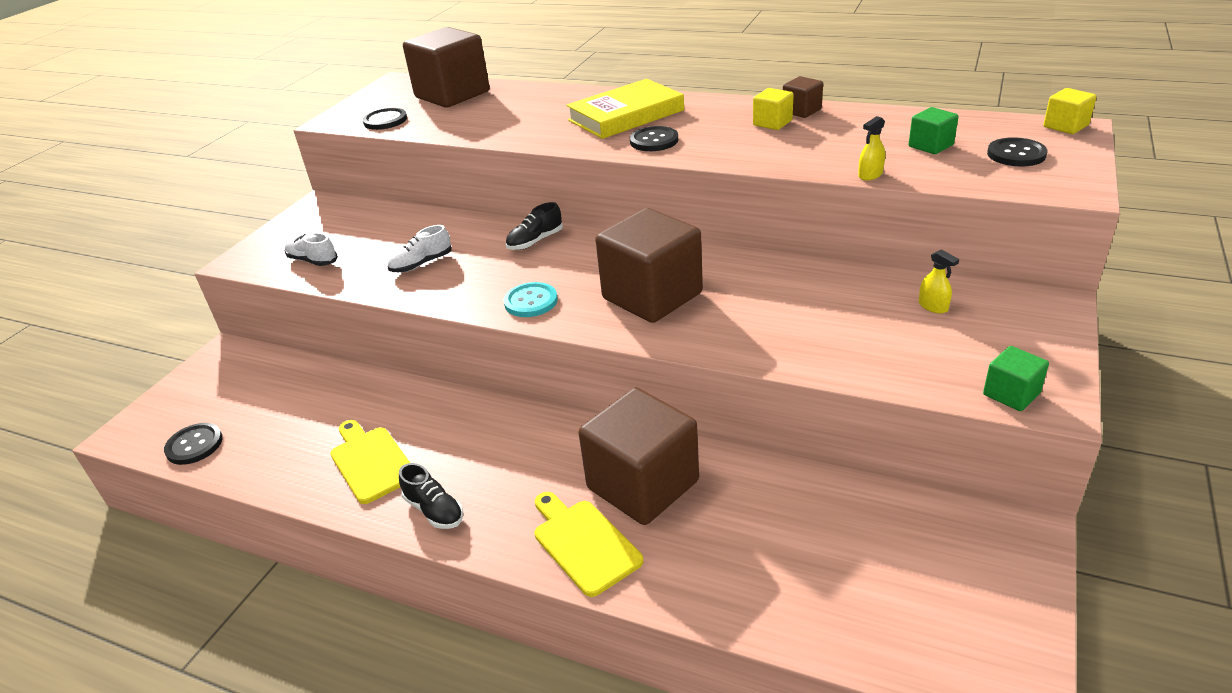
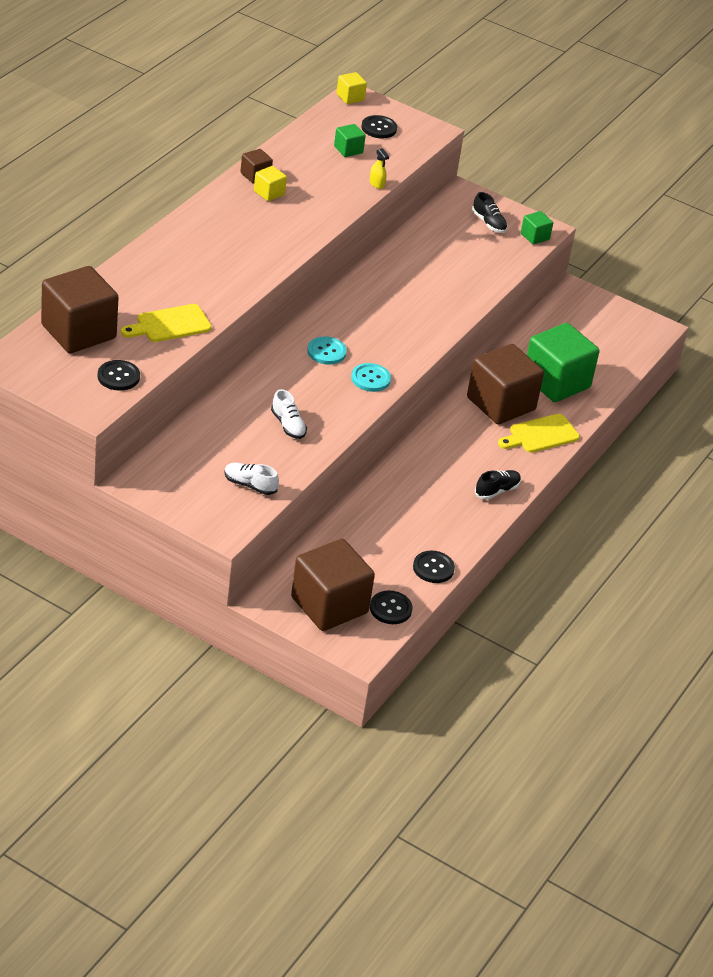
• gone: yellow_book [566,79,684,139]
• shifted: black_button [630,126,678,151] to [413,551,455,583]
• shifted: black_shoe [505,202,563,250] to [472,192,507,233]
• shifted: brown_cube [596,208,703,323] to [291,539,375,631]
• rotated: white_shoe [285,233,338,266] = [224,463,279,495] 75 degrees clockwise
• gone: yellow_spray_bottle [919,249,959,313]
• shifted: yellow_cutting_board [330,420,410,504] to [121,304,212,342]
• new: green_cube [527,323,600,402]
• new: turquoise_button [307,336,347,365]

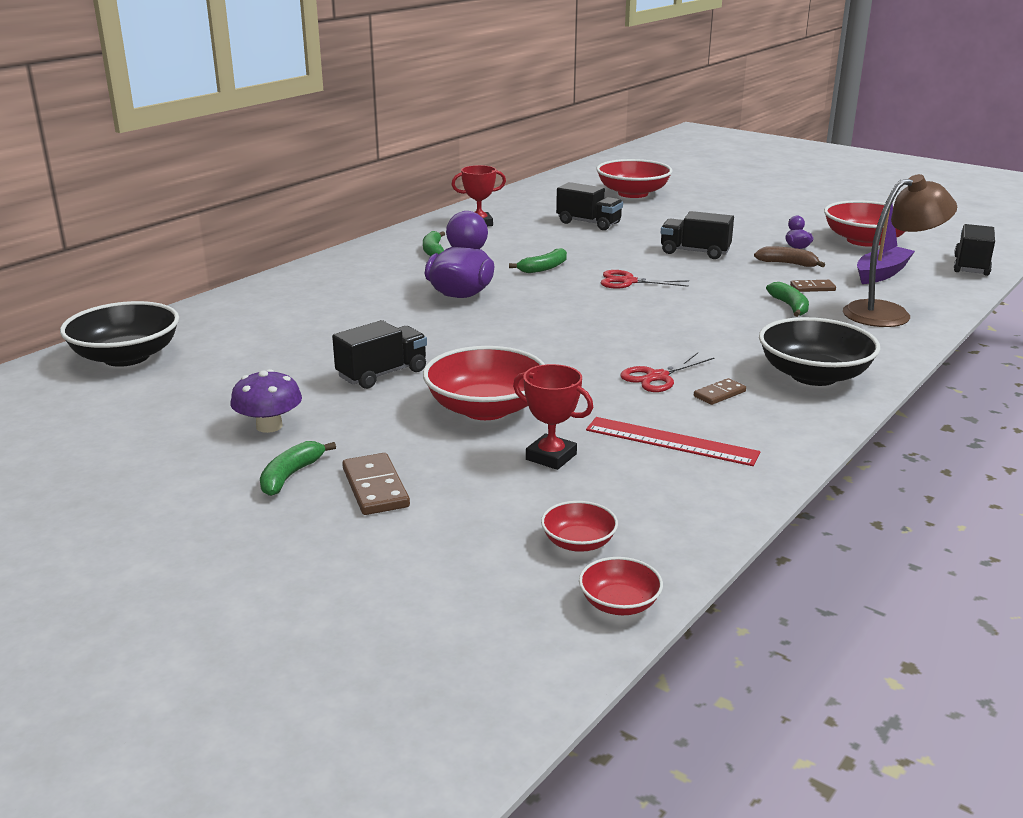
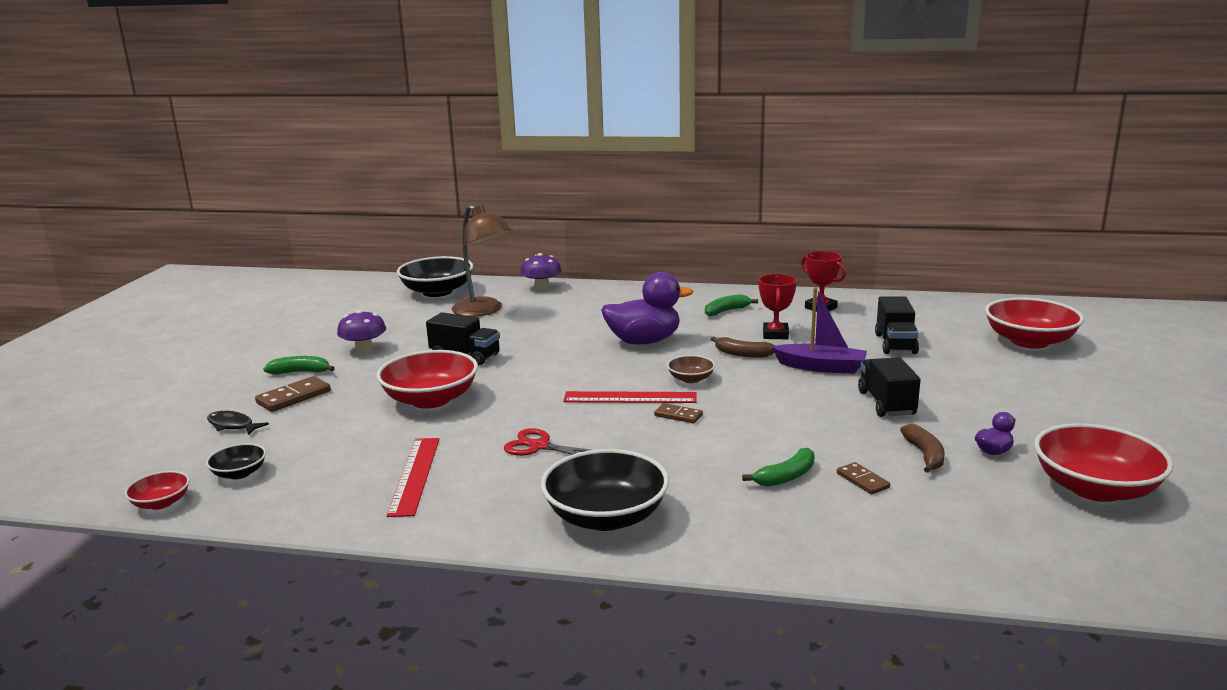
• shifted: brown_lamp [843,174,957,327] to [452,205,511,317]
• shifted: purple_boat [857,204,915,284] to [772,287,867,374]
• gone: black_truck [954,224,995,276]
• repainted: green_banana [509,248,567,273] to brown_banana [711,336,775,358]
• gone: red_scissors [601,270,689,289]
• shifted: red_trophy [513,364,593,470] to [759,274,797,339]
• shifted: brown_domino [694,378,746,405] to [654,403,703,424]
• repainted: red_bowl [541,501,618,552] to black_bowl [206,443,266,479]
• new: purple_mushroom [521,253,562,290]
• new: brown_bowl [667,355,715,383]
• new: red_ruler [563,391,697,403]
• new: black_fish [207,411,269,435]

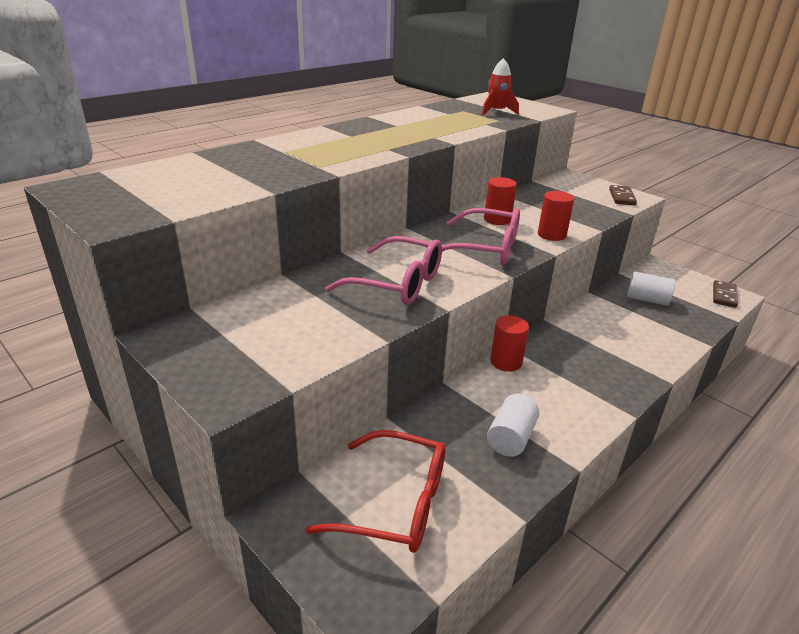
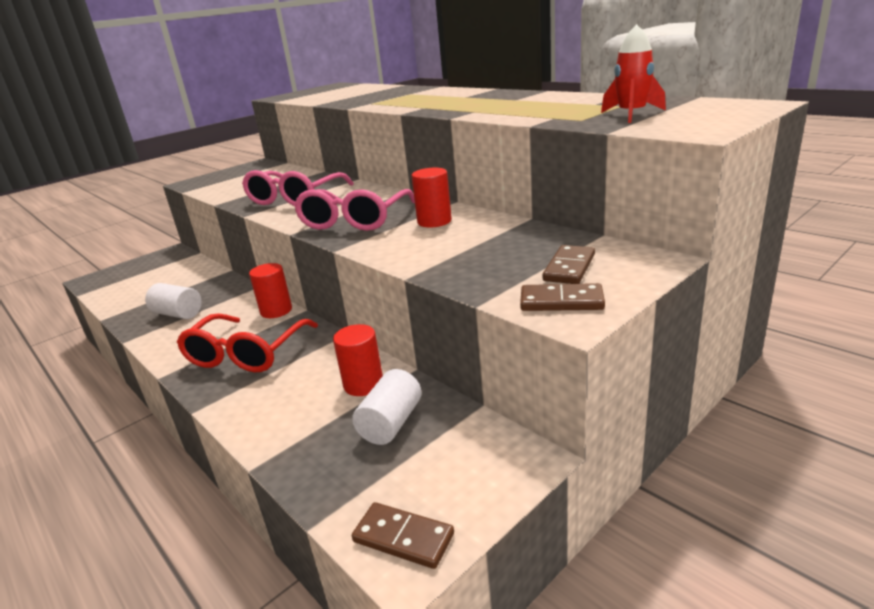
• shifted: red_cylinder [538,191,574,241] to [333,324,383,396]
• shifted: red_glasses [305,430,445,553] to [177,313,318,372]
• new: brown_domino [543,245,595,284]

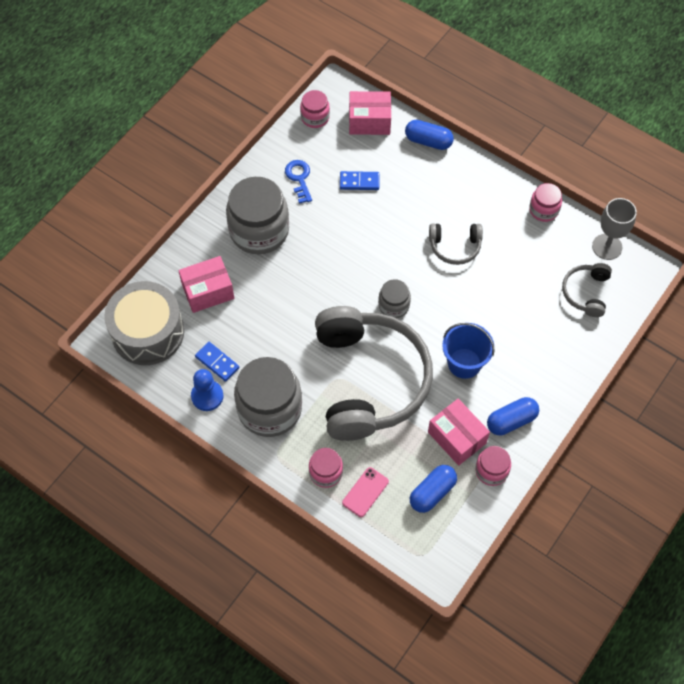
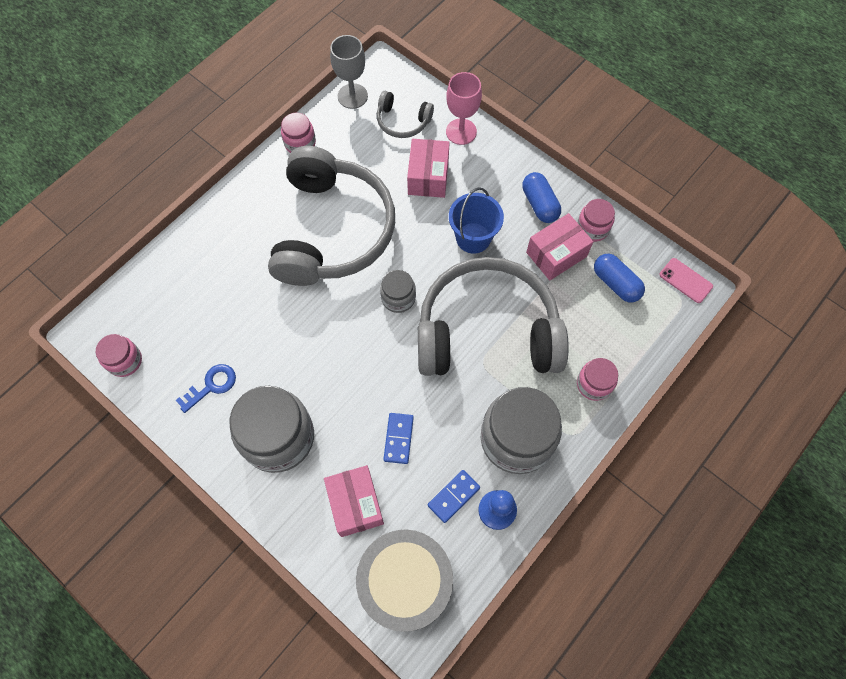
• shifted: pink_box [349,91,391,135] to [407,139,450,198]
• gone: blue_capsule [405,120,454,150]
• rotated: blue_key [285,160,312,204] = [176,364,236,413] 150 degrees clockwise
• shifted: blue_domino [340,171,379,190] to [383,413,414,464]
• scaled: grey_headphones [429,223,483,265] = [268,146,395,286] x2.33
• shifted: pink_phone [342,467,389,517] to [659,258,713,303]
• new: pink_goblet [446,72,482,145]

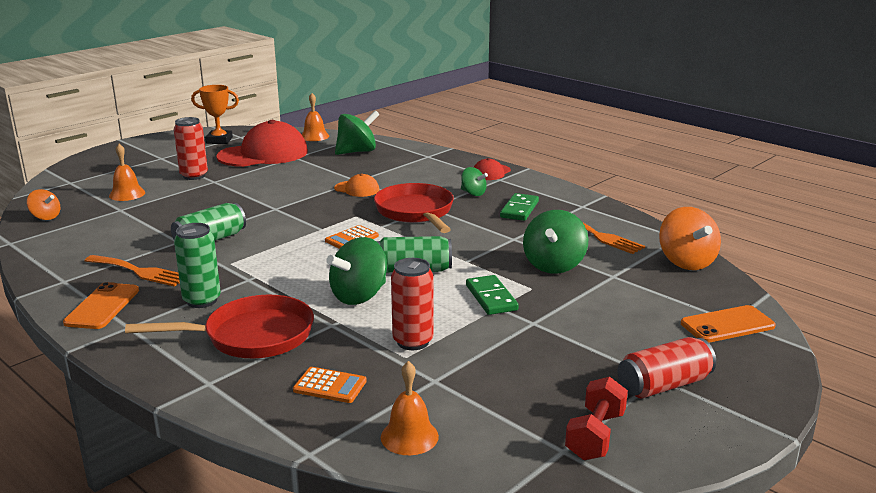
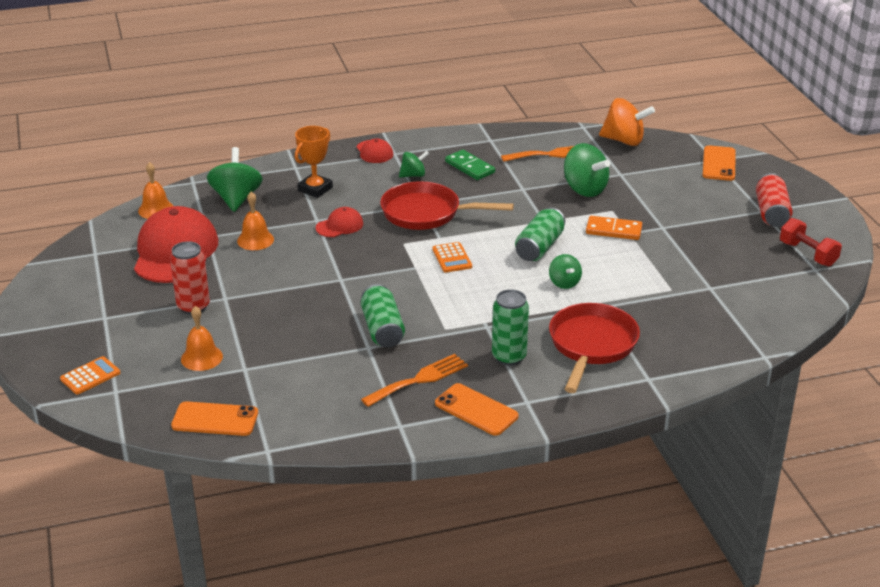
• shifted: orange_trophy [191,85,239,144] to [295,126,333,198]
• repainted: orange_cap [334,174,379,197] to red_cap [316,207,363,237]
• swapped: orange_spinning_top [27,189,60,220] to orange_phone [171,401,258,436]
• scaled: green_spinning_top [326,237,387,305] = [549,254,582,289] x0.58
• gone: red_can [391,258,434,350]
• repainted: green_domino [466,275,519,315] to orange_domino [586,216,642,240]
• shifted: orange_bell [381,361,439,455] to [237,192,274,250]
• shifted: orange_calculator [293,367,367,403] to [60,356,121,394]

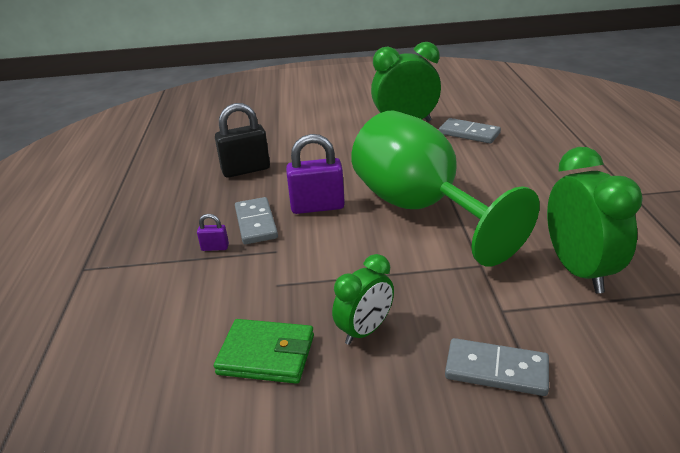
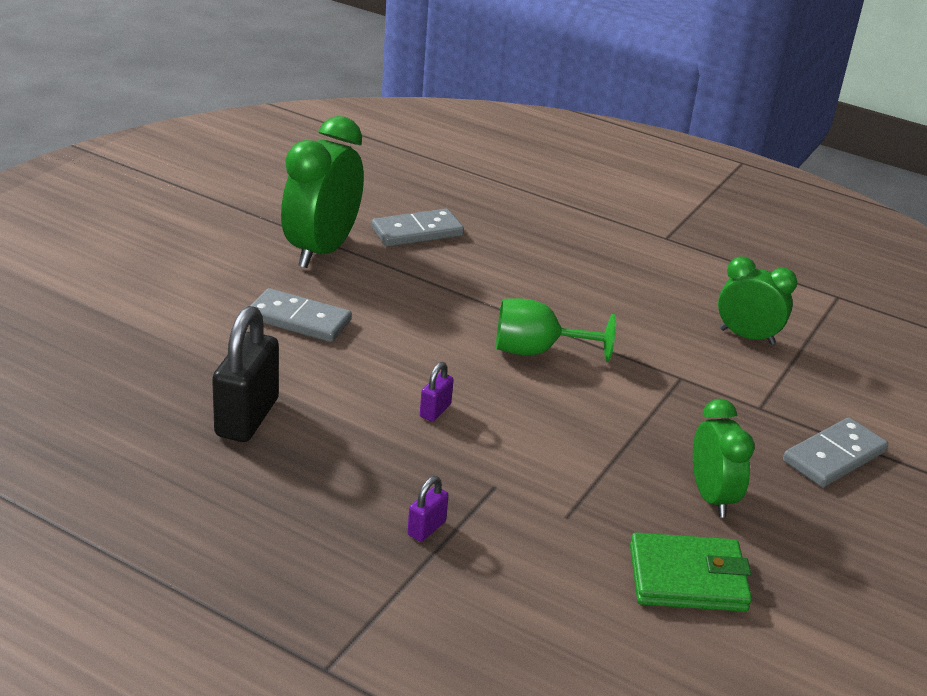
• scaled: green_goblet [351,110,540,266] = [496,298,616,362] x0.45
• scaled: purple_padlock [286,134,345,214] = [420,362,454,422] x0.47
• scaled: green_clock [547,147,643,293] = [718,256,797,345] x0.61
• shifted: grey_domino [235,197,278,244] to [250,288,352,342]
• rotated: green_wallet [214,319,314,384] = [630,532,752,612] 45 degrees clockwise

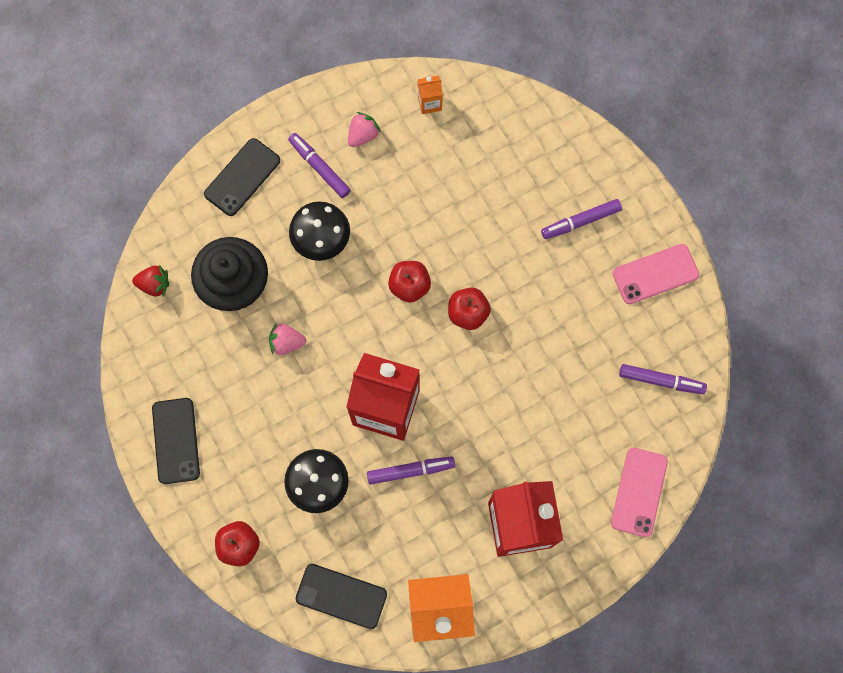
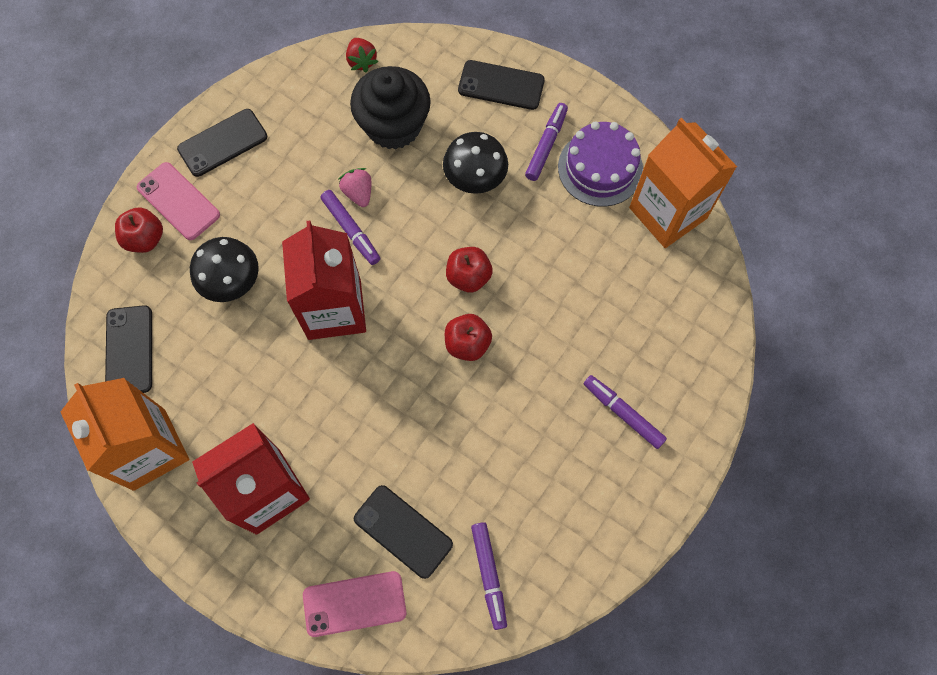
• scaled: orange_carton [418,75,443,114] = [629,118,737,248] x2.47
• swapped: pink_strawberry [348,112,381,147] to purple_cake [558,121,643,207]
• shifted: pink_phone [613,244,699,304] to [137,162,220,240]
• shifted: purple_marker [367,457,455,485] to [320,190,380,265]
• new: black_phone [354,485,453,579]

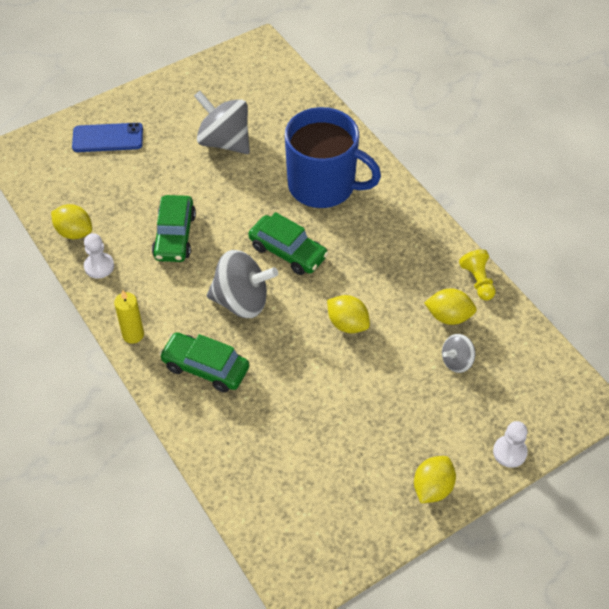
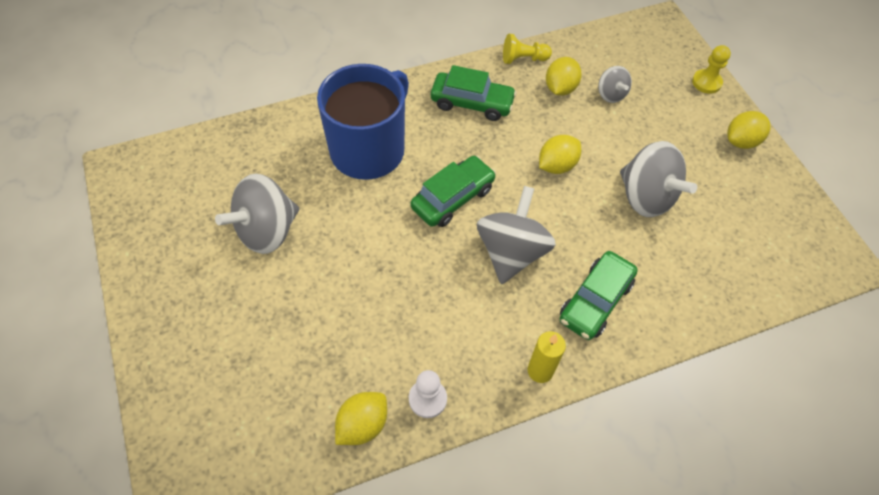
• gone: blue_phone [72,123,143,152]
• shifted: green_car [152,195,196,262] to [431,65,517,121]
• repainted: white_pawn [493,421,528,468] to yellow_pawn [692,45,731,94]
• rotated: yellow_lemon [414,456,456,503] = [727,111,771,149] 75 degrees counterclockwise
• new: grey_spinning_top [620,141,697,217]

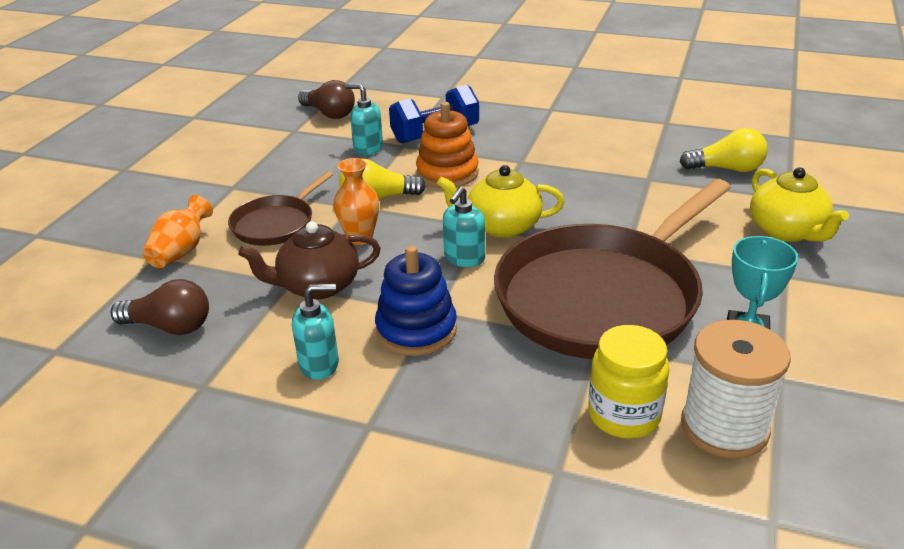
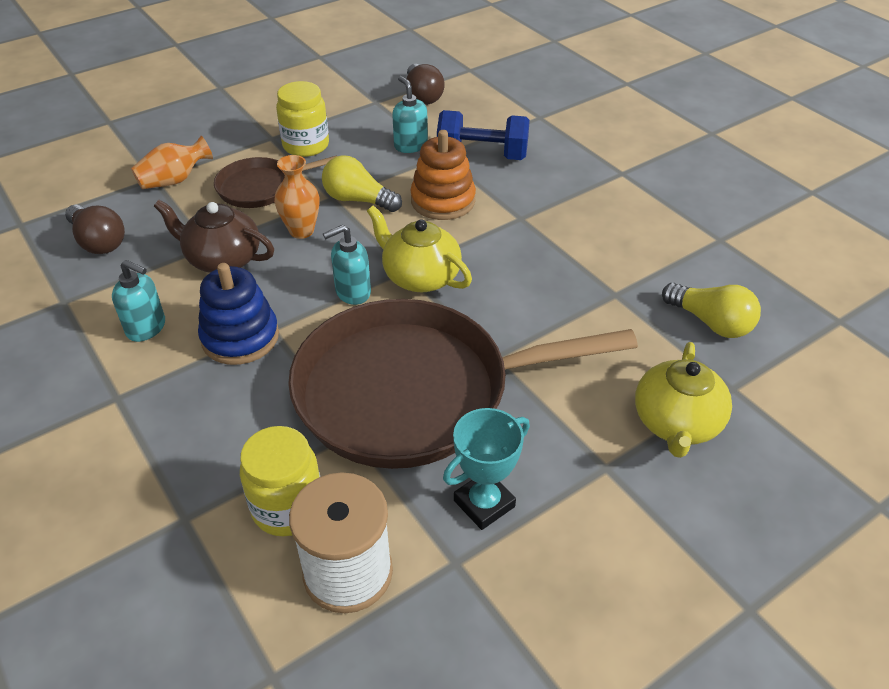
• new: yellow_jar [276,81,329,157]

